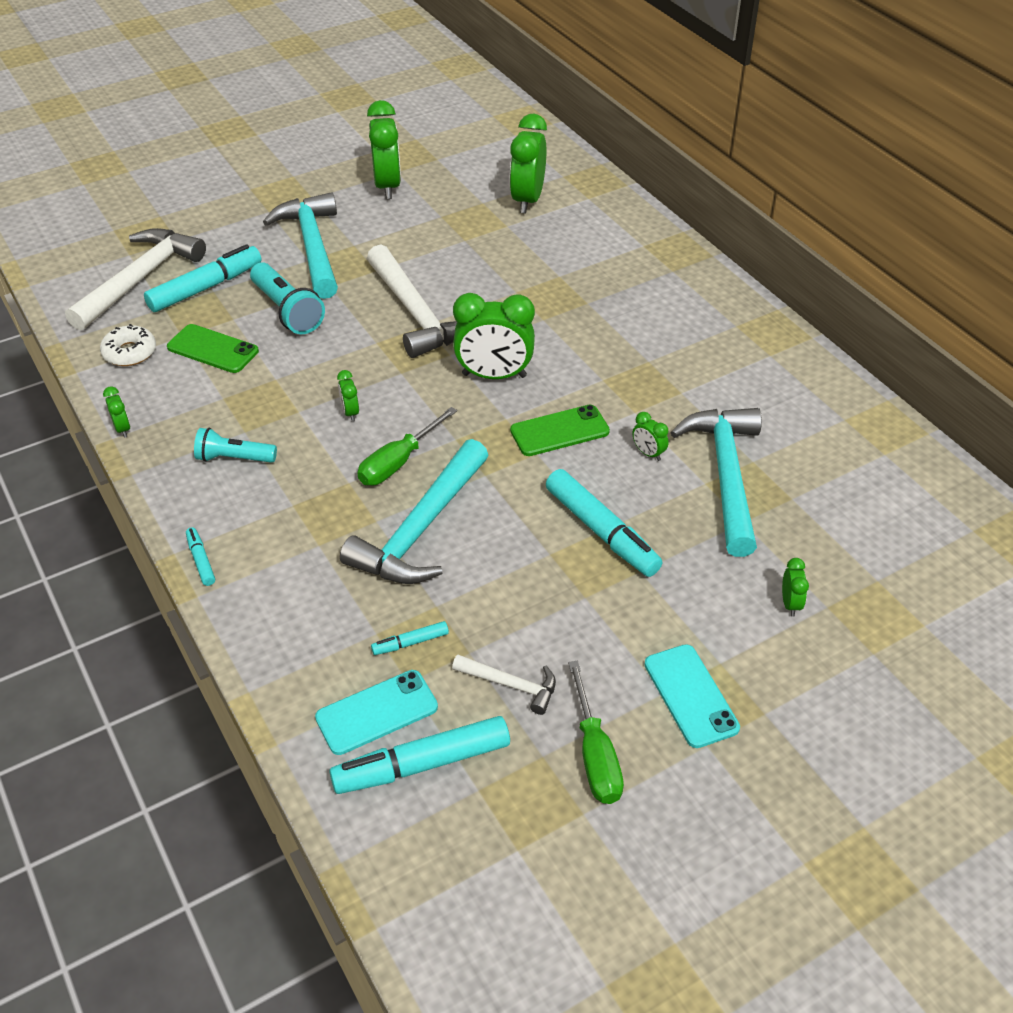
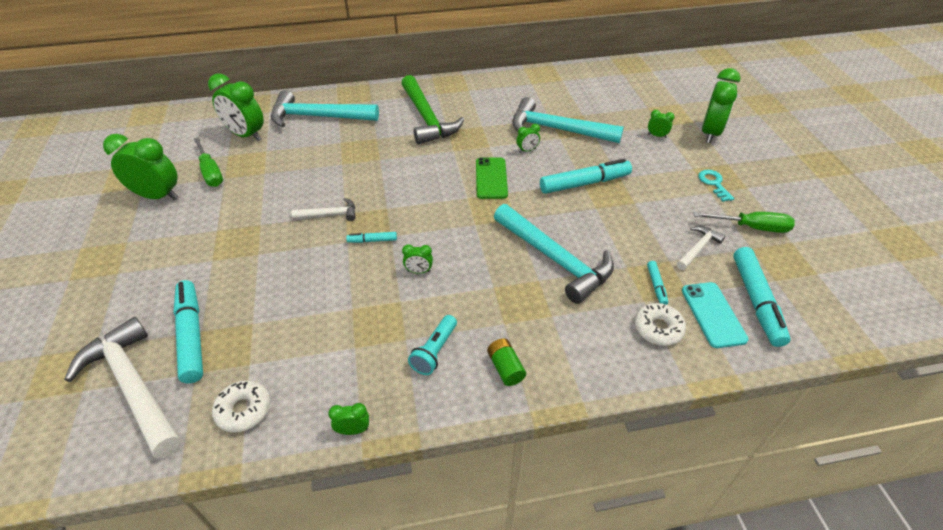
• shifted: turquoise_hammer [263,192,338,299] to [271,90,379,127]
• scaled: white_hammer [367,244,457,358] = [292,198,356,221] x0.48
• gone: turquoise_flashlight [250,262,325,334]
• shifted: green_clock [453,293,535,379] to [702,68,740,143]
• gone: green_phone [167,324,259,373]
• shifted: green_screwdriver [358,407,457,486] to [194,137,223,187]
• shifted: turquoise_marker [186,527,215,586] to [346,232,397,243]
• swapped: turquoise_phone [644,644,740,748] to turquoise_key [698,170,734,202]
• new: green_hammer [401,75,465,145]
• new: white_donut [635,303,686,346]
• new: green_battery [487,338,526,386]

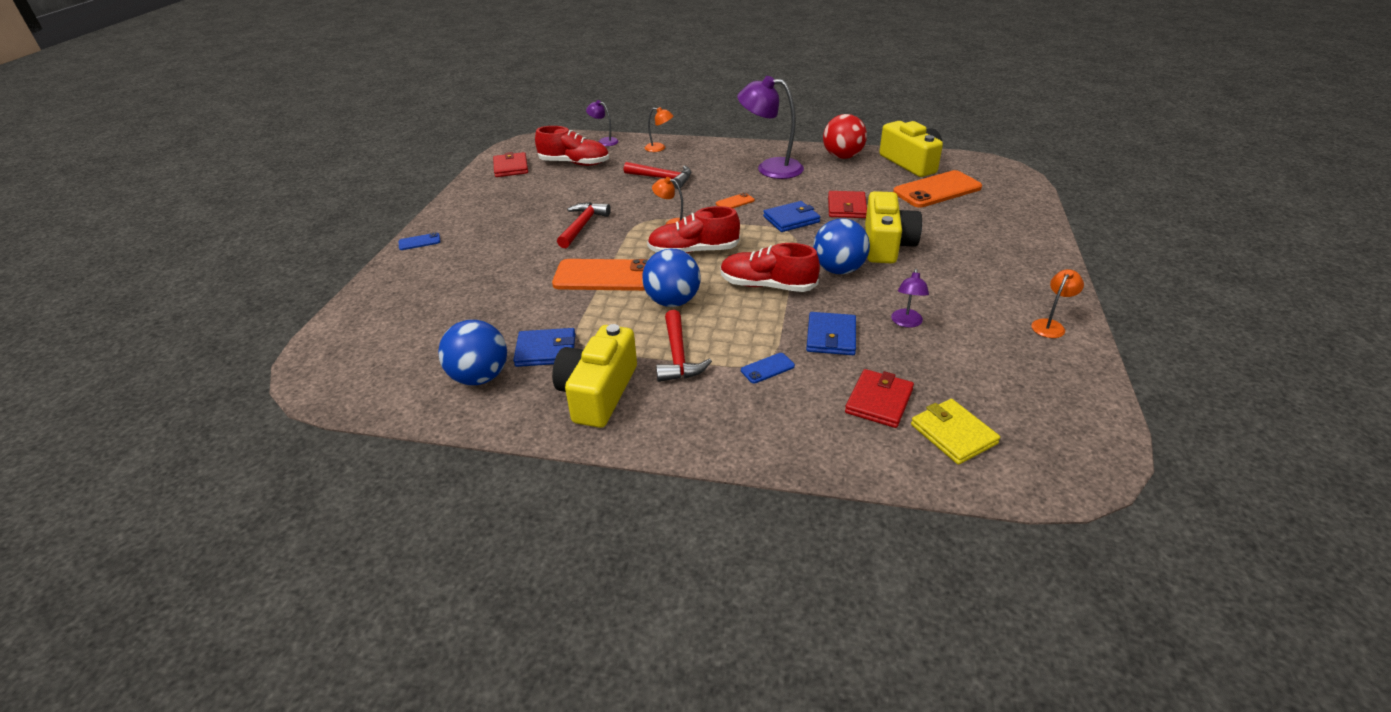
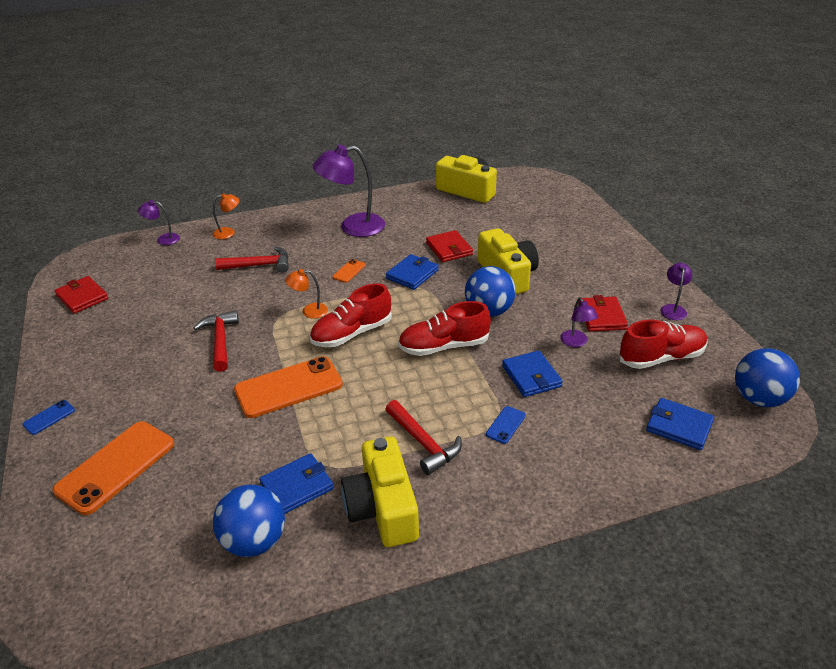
• gone: red_ball [823,114,867,159]
• shifted: red_shoe [535,126,609,166] to [619,320,708,369]
• shifted: orange_phone [893,170,982,208] to [53,422,174,515]
• shifted: blue_ball [642,248,701,307] to [735,348,800,407]
• repainted: orange_lamp [1031,269,1084,338] to purple_lamp [660,263,692,320]
• shifted: red_wallet [845,369,914,428] to [579,295,628,332]
• repainted: yellow_wallet [911,399,1000,465] to blue_wallet [646,398,714,450]

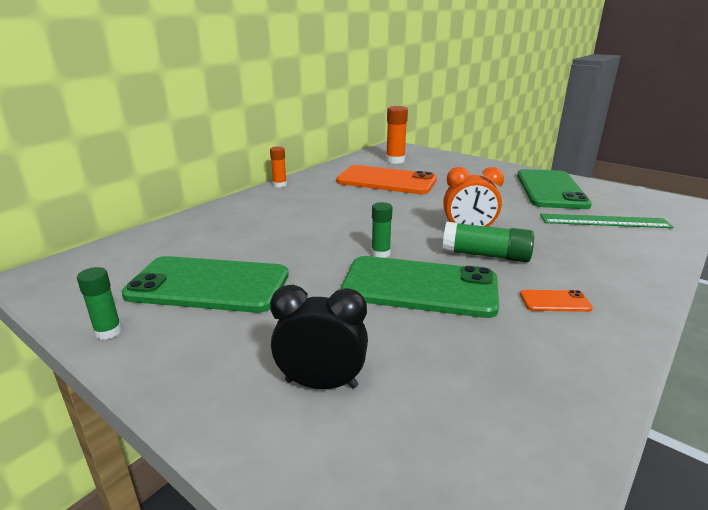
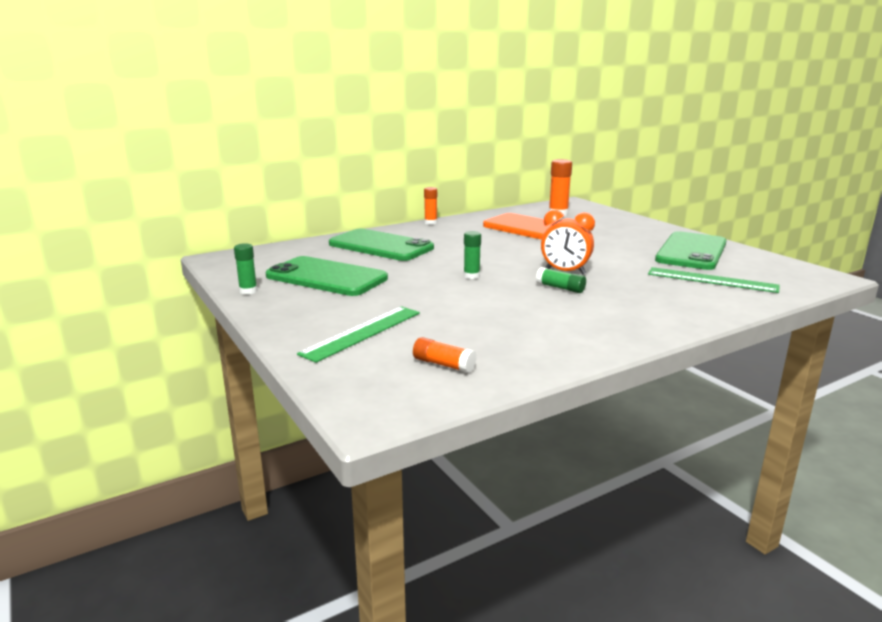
• scaled: green_glue_stick [443,222,534,262] = [536,267,586,293] x0.63
• shifted: green_phone [341,256,499,318] to [329,229,434,261]
• swapped: black_clock [270,285,368,389] to green_ruler [297,306,420,363]
• gone: orange_phone [520,290,593,312]
• new: orange_glue_stick [413,337,476,373]

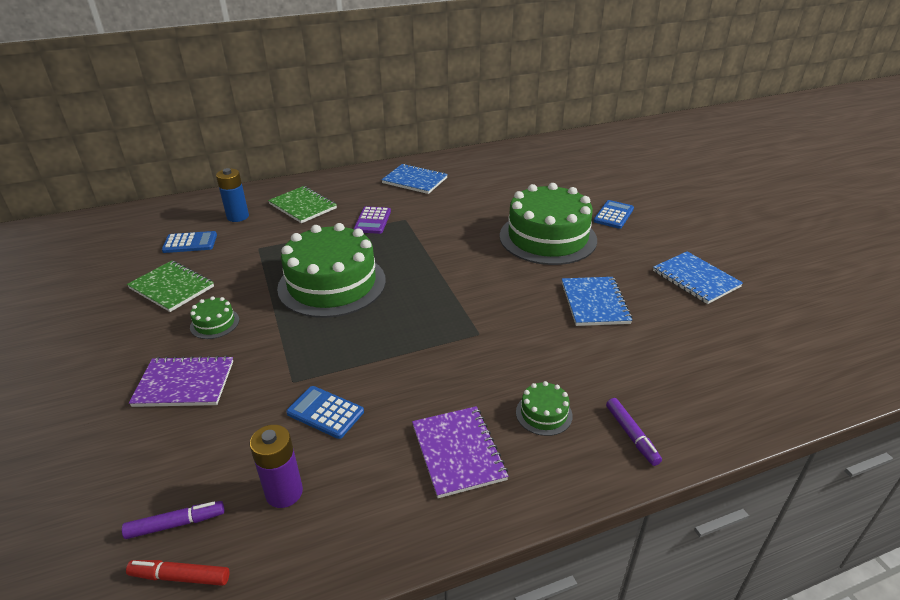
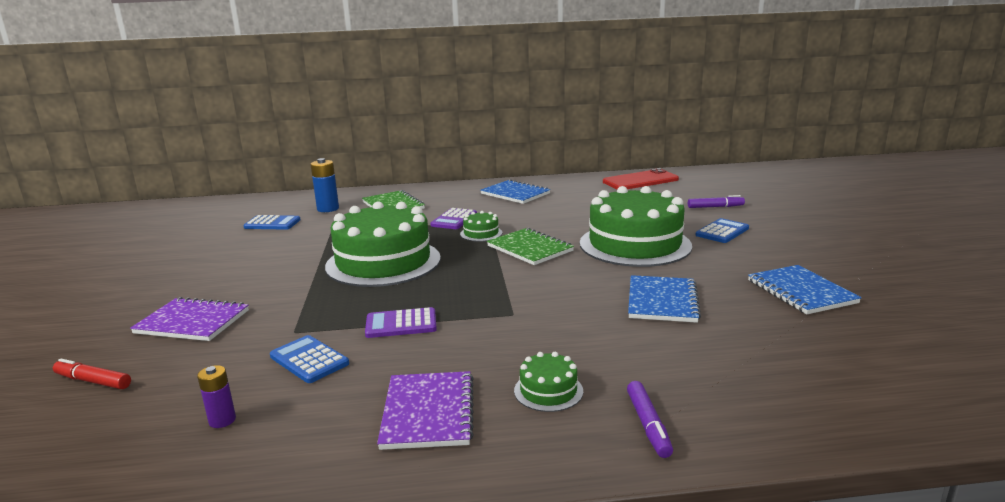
• shifted: green_notebook [127,261,214,312] to [487,228,574,265]
• shifted: green_cake [190,296,239,339] to [460,211,502,242]
• scaled: purple_battery [250,425,303,508] = [197,365,236,428] x0.61
• shifted: purple_marker [122,501,224,539] to [688,195,745,208]
• shifted: red_marker [126,560,230,586] to [53,359,131,389]
• new: red_phone [603,168,679,189]
• new: purple_calculator [365,307,437,338]

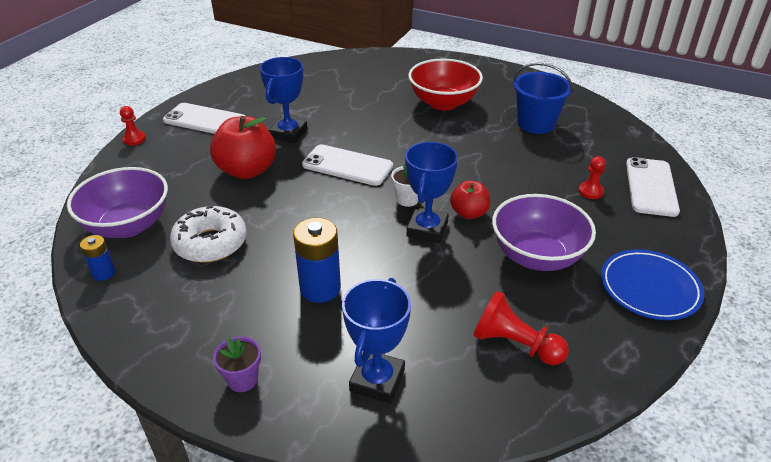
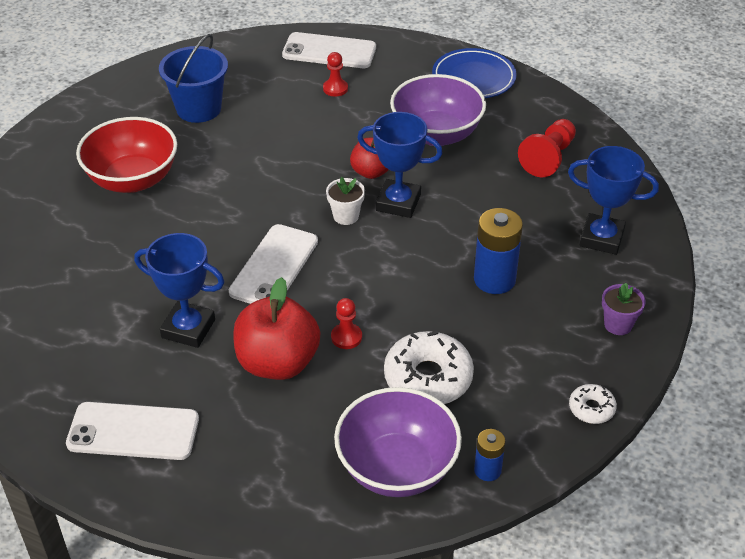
• rotated: white_phone [163,103,245,134] = [66,402,199,460] 75 degrees clockwise
• shifted: red_pawn [120,106,146,146] to [331,298,362,349]
• new: white_donut [569,384,617,424]

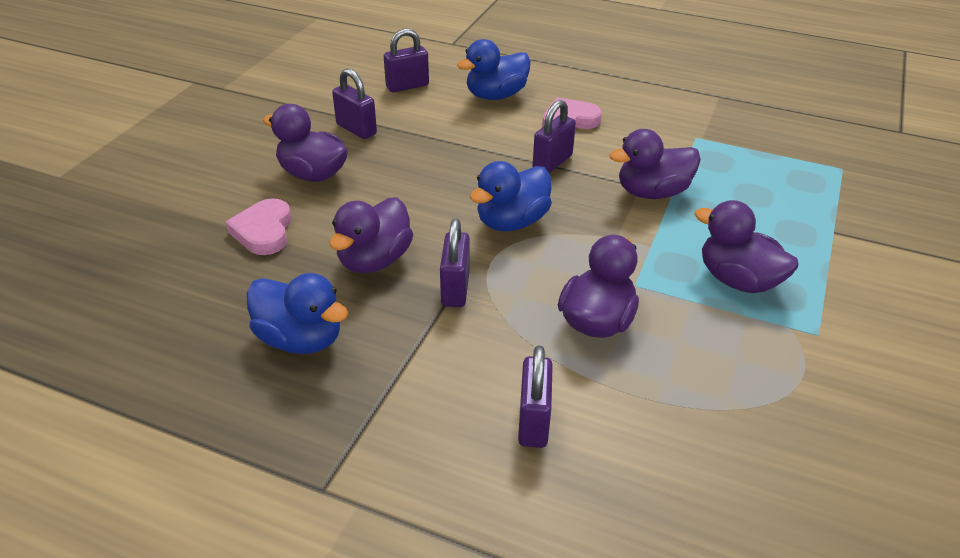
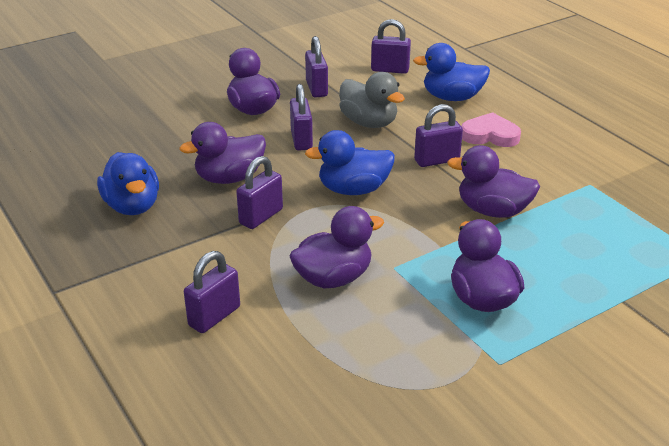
• gone: pink_heart [226,198,292,255]
• new: grey_duck [339,72,405,128]
• new: purple_padlock [290,84,313,151]

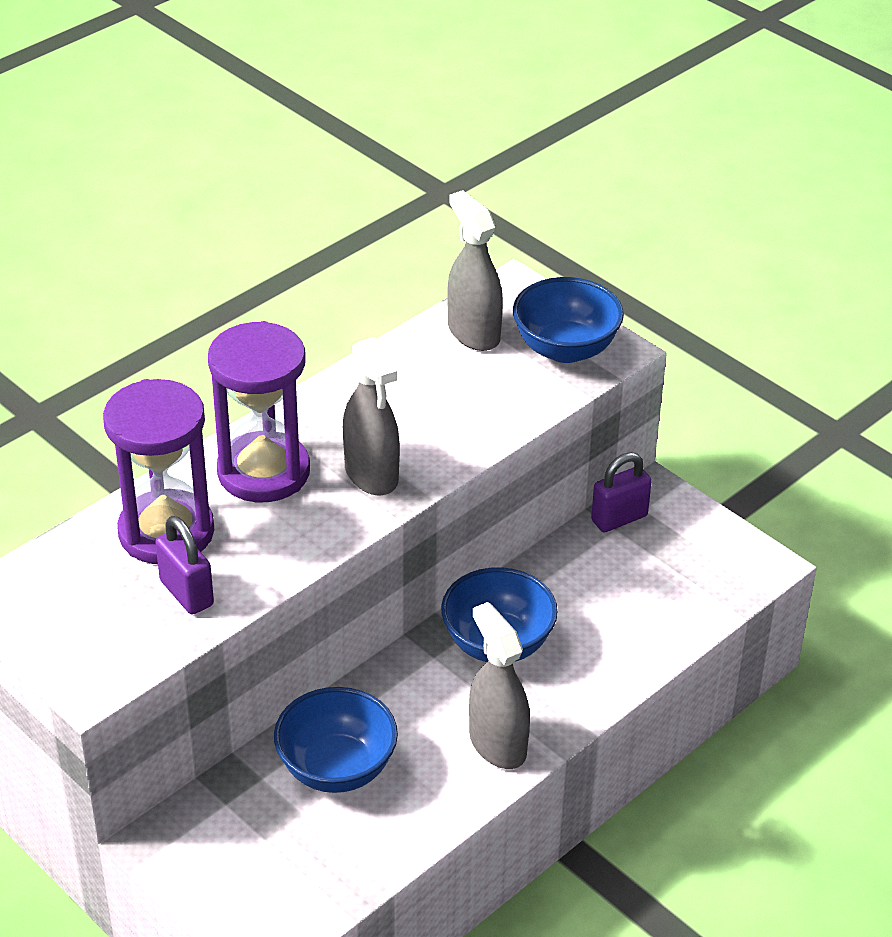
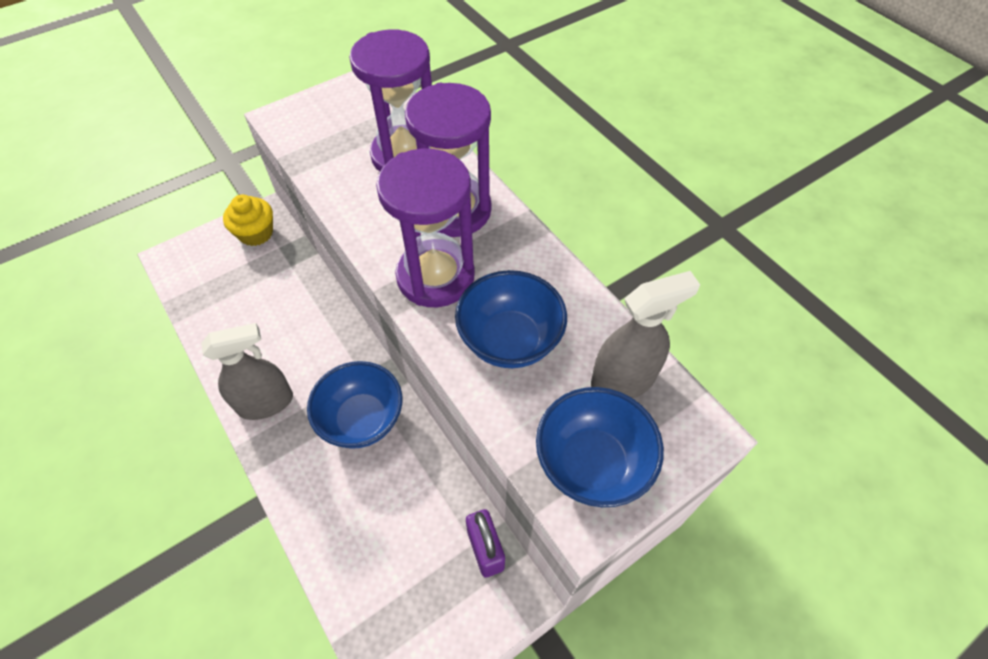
• swapped: grey_spray_bottle [343,337,400,495] to purple_hourglass [376,148,475,307]
• gone: purple_padlock [155,516,214,615]
• shifted: blue_bowl [274,687,398,793] to [455,270,567,368]
• new: yellow_cupcake [223,195,273,246]

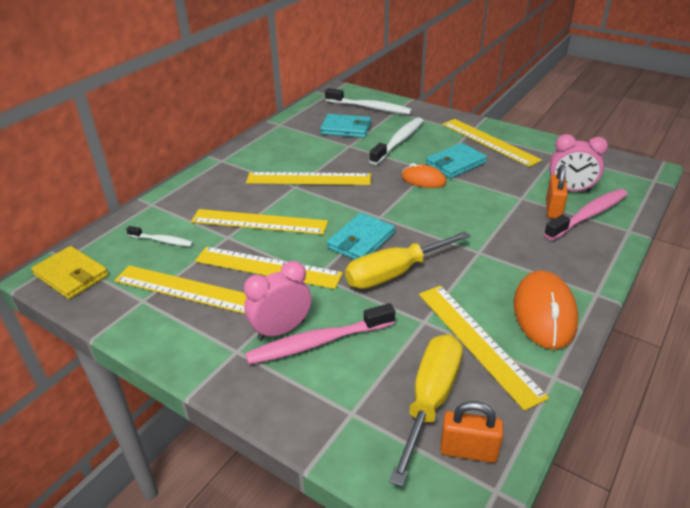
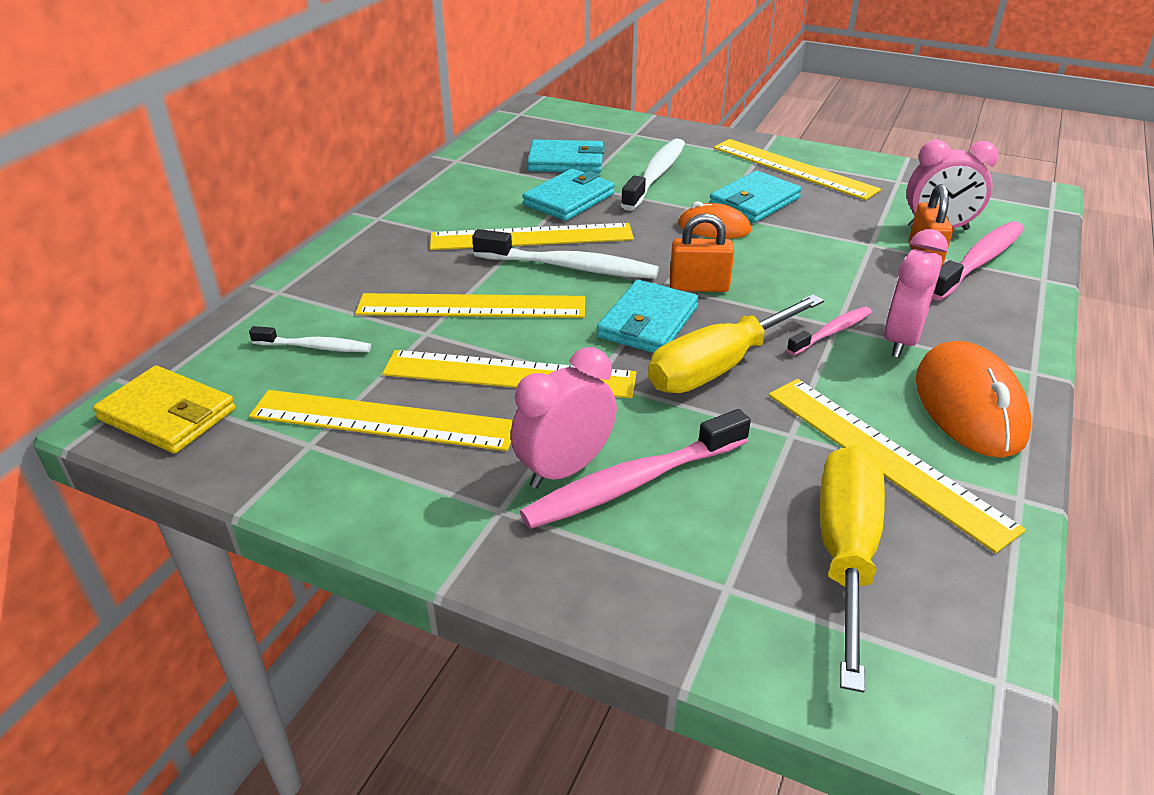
• shifted: white_toothbrush [325,88,412,115] to [472,229,659,279]
• shifted: orange_padlock [440,401,503,463] to [670,213,734,292]
• new: turquoise_wallet [523,168,615,221]
• new: pink_clock [884,229,948,358]
• new: pink_toothbrush [787,307,872,355]

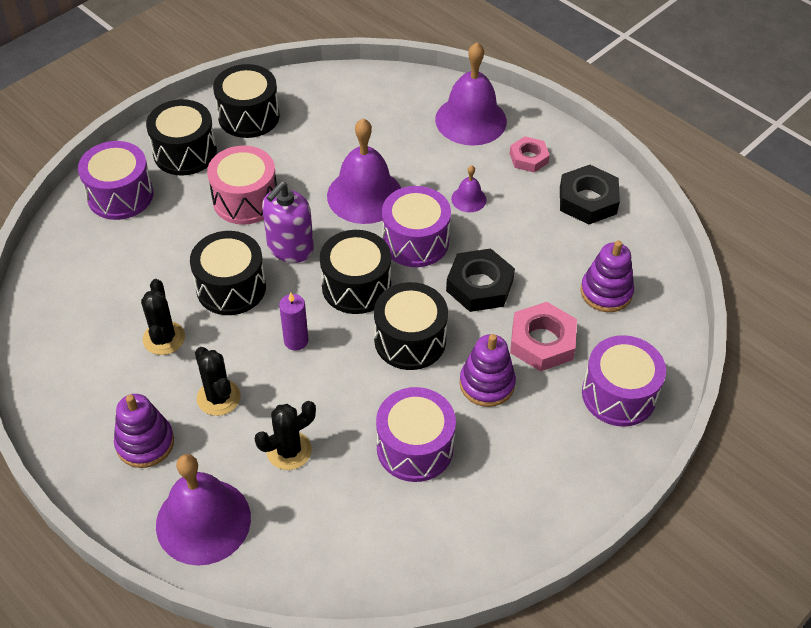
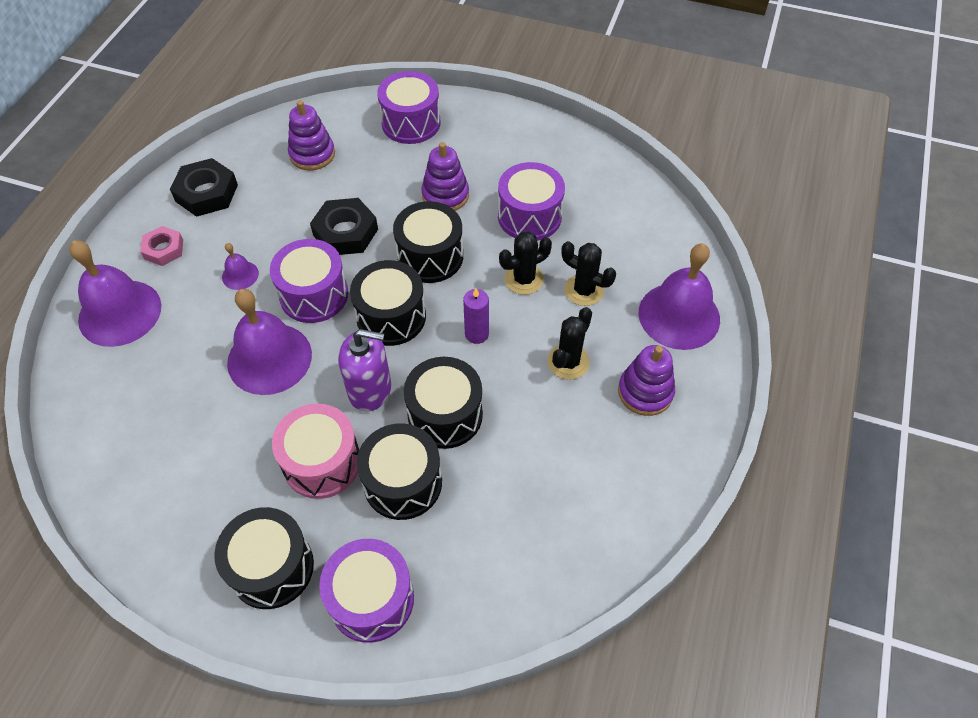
• shifted: black_drum [213,64,280,138] to [357,423,442,520]
• shifted: black_cactus [141,279,185,355] to [499,231,552,295]
• gone: pink_nut [510,302,577,371]

